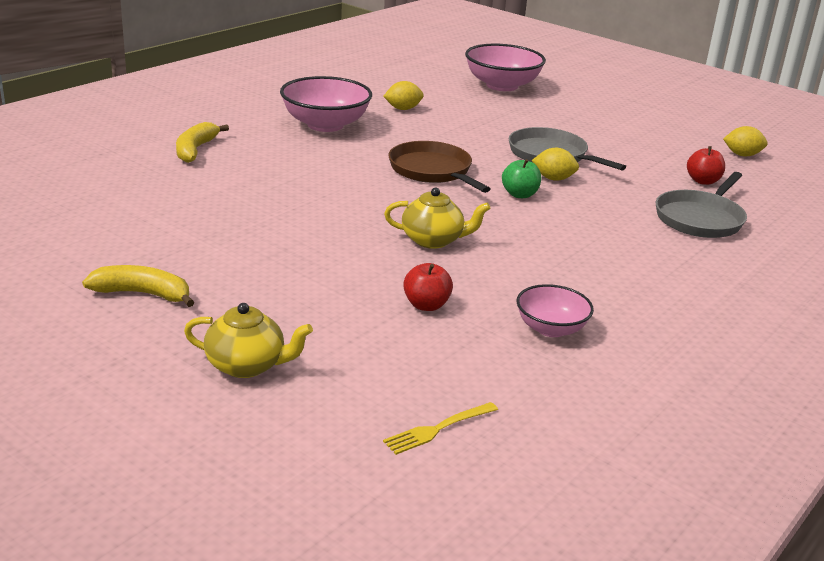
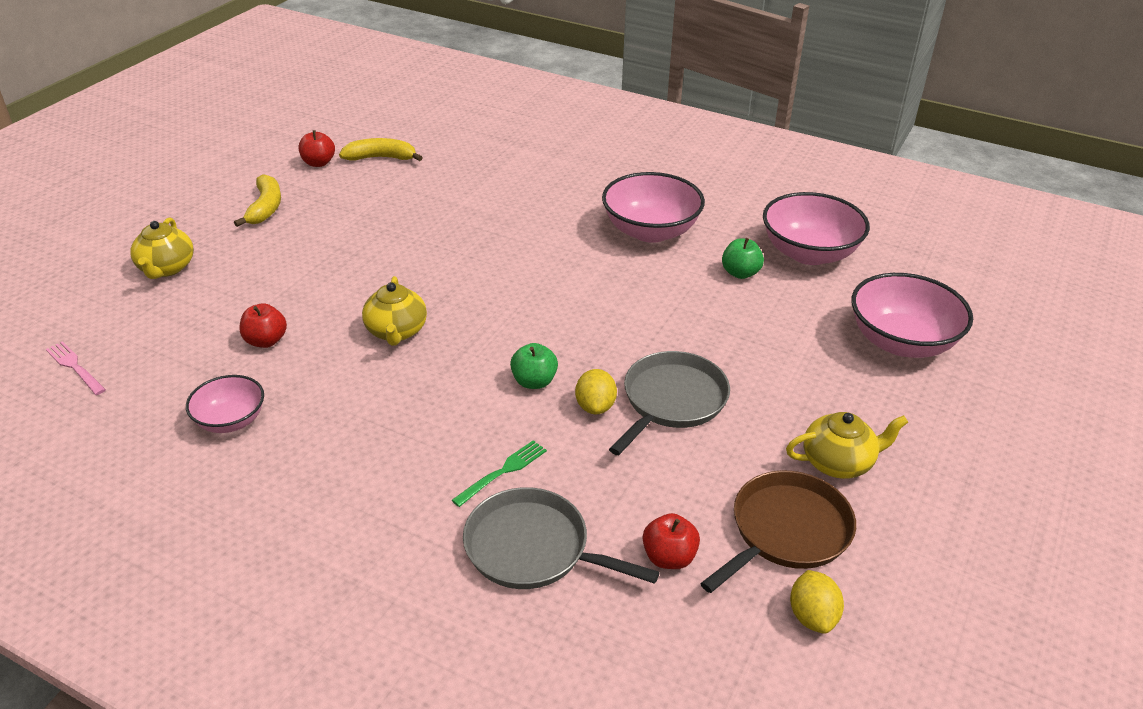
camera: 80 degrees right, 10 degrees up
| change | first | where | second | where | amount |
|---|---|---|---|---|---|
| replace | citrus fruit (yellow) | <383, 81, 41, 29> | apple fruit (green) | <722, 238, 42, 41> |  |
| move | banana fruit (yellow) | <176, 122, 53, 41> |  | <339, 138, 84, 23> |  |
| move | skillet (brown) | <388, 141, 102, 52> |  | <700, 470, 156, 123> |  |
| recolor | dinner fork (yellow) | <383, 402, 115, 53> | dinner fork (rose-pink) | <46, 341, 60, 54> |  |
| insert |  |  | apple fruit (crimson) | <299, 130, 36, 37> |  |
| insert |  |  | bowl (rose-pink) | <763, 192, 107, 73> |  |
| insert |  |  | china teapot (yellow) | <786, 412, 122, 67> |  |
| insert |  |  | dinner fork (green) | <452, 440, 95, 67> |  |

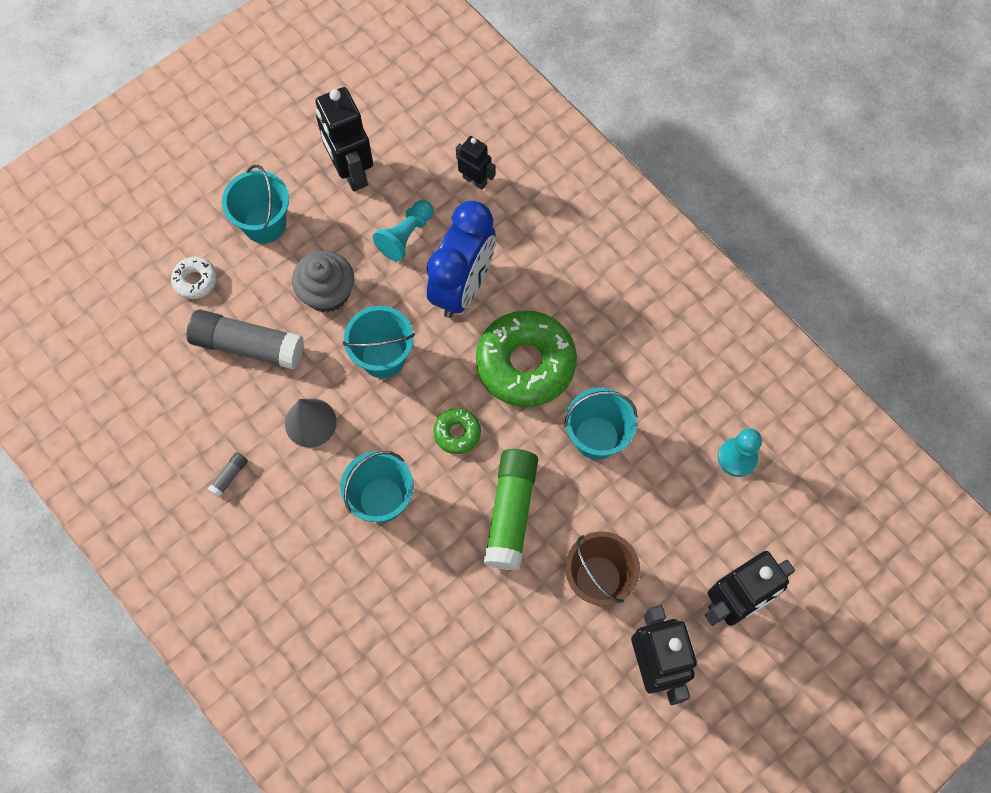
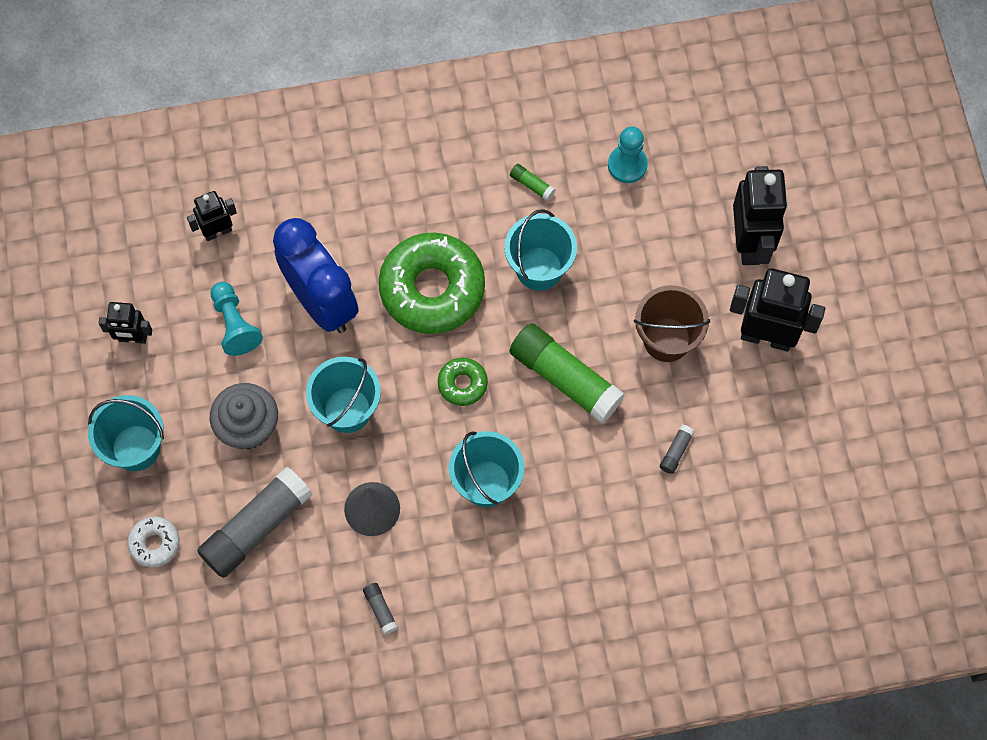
camera: 60 degrees left, 0 degrees up
| change | first | where | second | where | amount |
|---|---|---|---|---|---|
| resize | robot figure (jet-black) | <316, 87, 57, 105> |  | <99, 302, 53, 42> | x0.56 |
| insert |  |  | stick of glue (green) | <510, 164, 45, 37> |  |
| insert |  |  | stick of glue (gray) | <660, 425, 35, 49> |  |

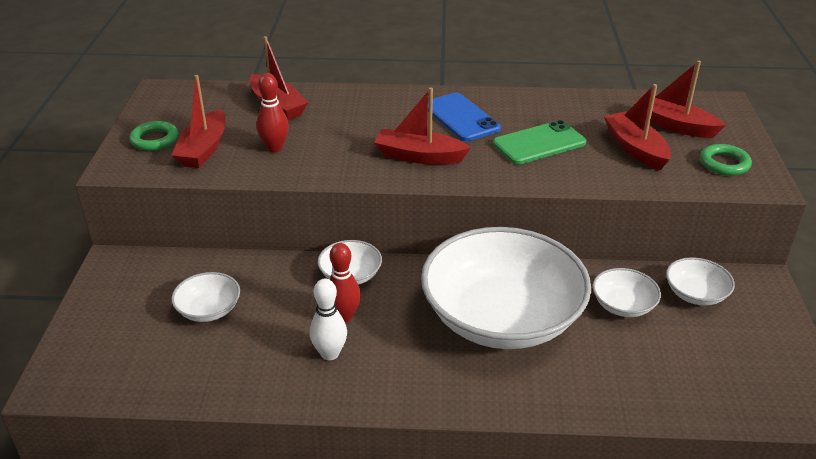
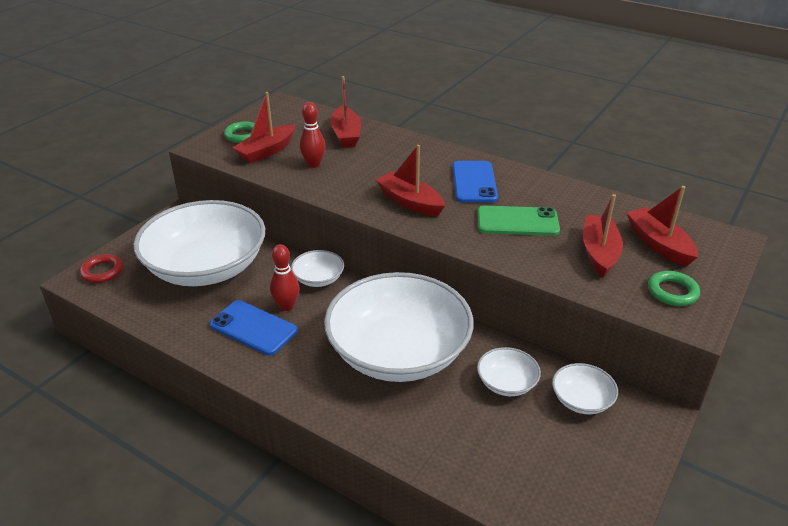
camera: 30 degrees right, 0 degrees up
| change | first | where | second | where | amount |
|---|---|---|---|---|---|
| resize | bowl (pure white) | <171, 272, 69, 50> |  | <134, 200, 131, 86> | x2.42 |
| replace | bowling pin (pure white) | <310, 279, 37, 81> | phone (cobalt) | <210, 300, 88, 55> |  |
| insert |  |  | torus (crimson) | <79, 254, 44, 29> |  |

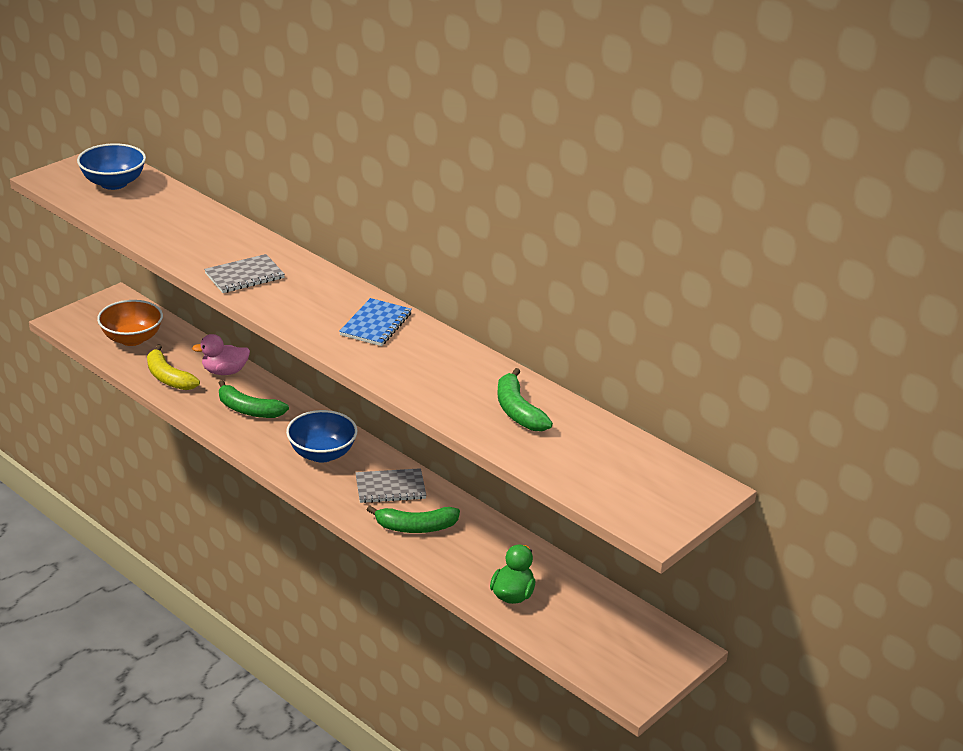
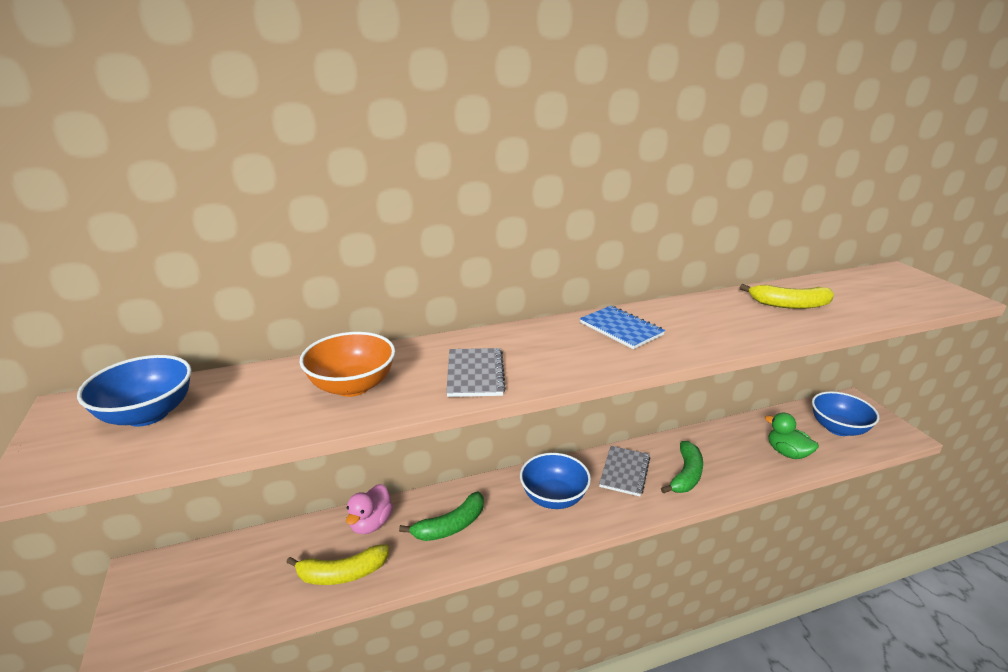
camera: 60 degrees left, 5 degrees down
| change | first | where | second | where | amount |
|---|---|---|---|---|---|
| move | bowl (orange-coloured) | <97, 300, 66, 46> |  | <300, 332, 95, 65> |  |
| recolor | banana fruit (green) | <497, 368, 56, 63> | banana fruit (yellow) | <740, 284, 94, 25> |  |
| insert |  |  | bowl (cobalt) | <812, 391, 67, 45> |  |

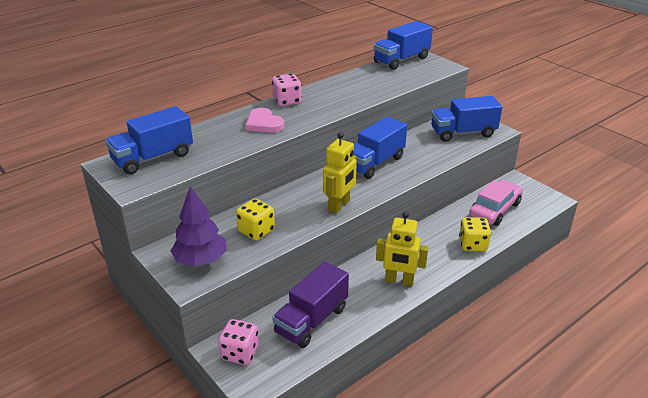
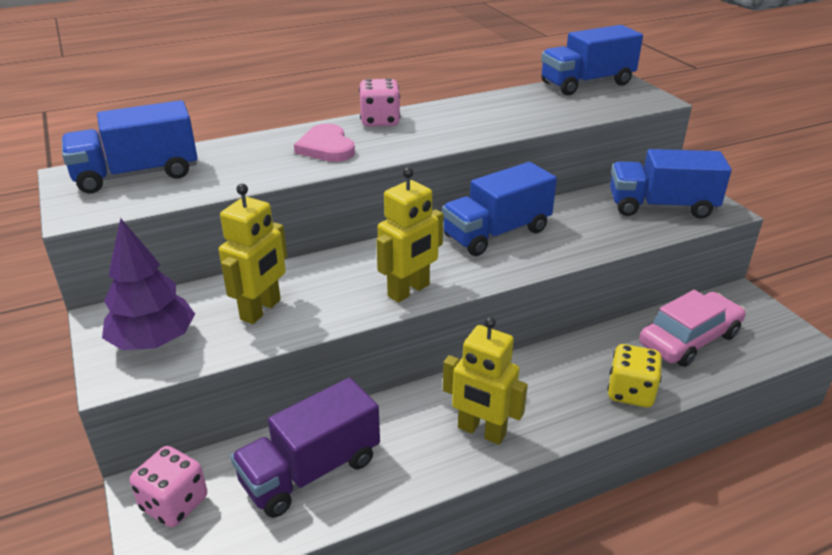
camera: 15 degrees right, 0 degrees up
| change | first | where | second | where | amount |
|---|---|---|---|---|---|
| replace | dice (yellow) | <236, 199, 39, 41> | robot figure (yellow) | <219, 184, 68, 140> |  |

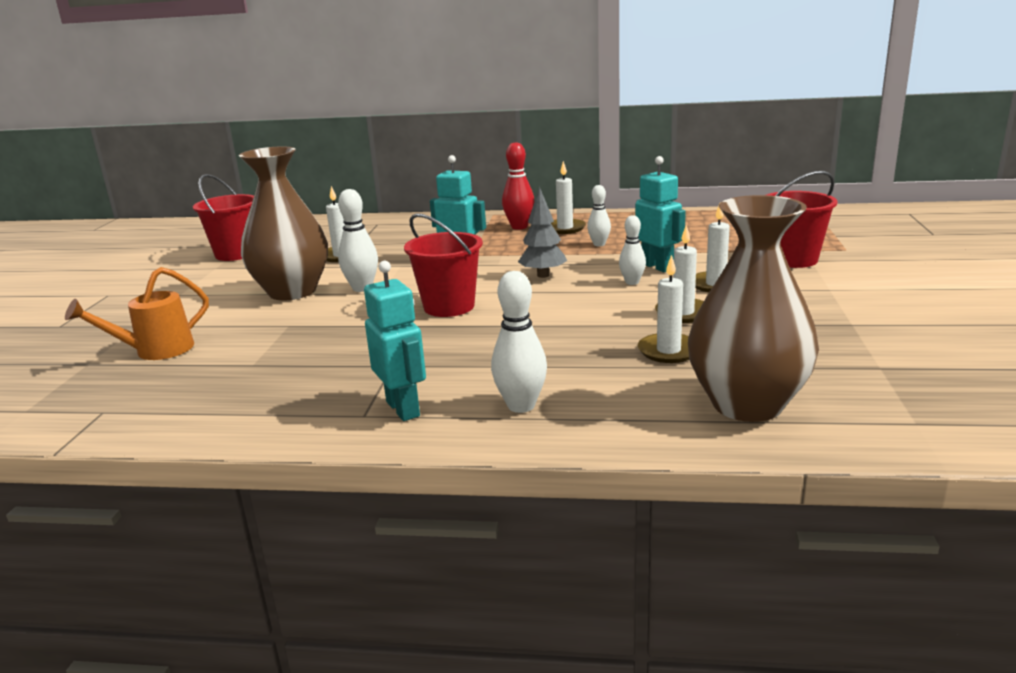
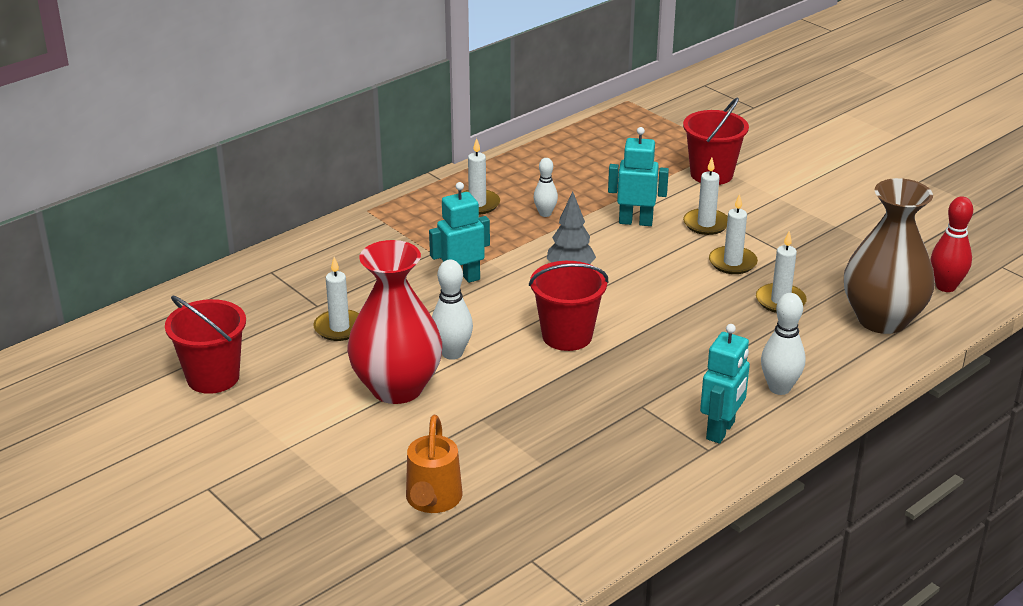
camera: 50 degrees left, 10 degrees up
| change | first | where | second | where | amount |
|---|---|---|---|---|---|
| move | bowling pin (crimson) | <502, 142, 33, 88> |  | <931, 197, 42, 95> |  |
| recolor | flower vase (brown) | <239, 146, 89, 155> | flower vase (crimson) | <347, 240, 95, 164> |  |
| delete | bowling pin (pure white) | <619, 215, 27, 70> |  |  |  |
| rotate | robot figure (turquoise) | <364, 261, 62, 160> |  | <700, 324, 50, 120> | 105 degrees clockwise |

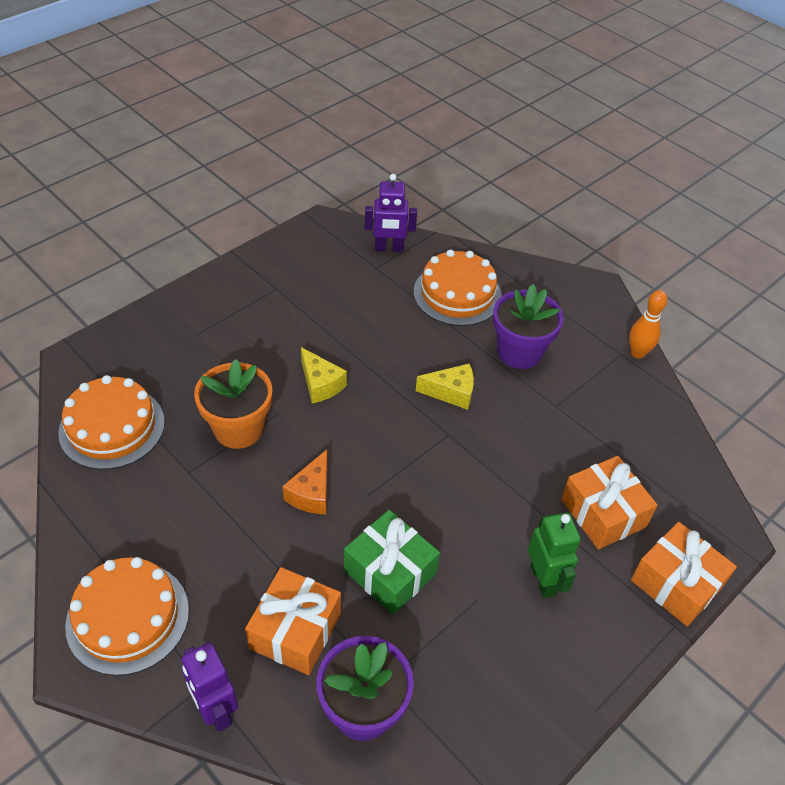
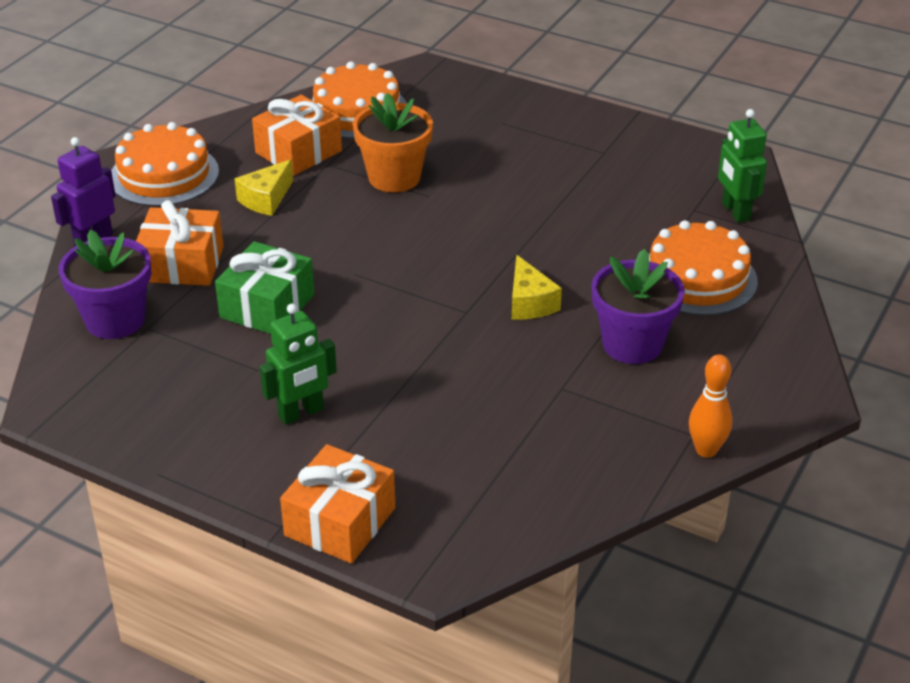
camera: 75 degrees right, 10 degrees down
| change | first | where | second | where | amount |
|---|---|---|---|---|---|
| recolor | robot figure (royal purple) | <365, 174, 52, 78> | robot figure (green) | <718, 109, 49, 114> |  |
| move | cheese (yellow) | <301, 347, 46, 56> |  | <235, 159, 58, 57> |  |
| delete | cheese (orange-coloured) | <283, 449, 44, 66> |  |  |  |
| move | gift (orange-coloured) | <561, 456, 97, 93> |  | <252, 95, 90, 81> |  |

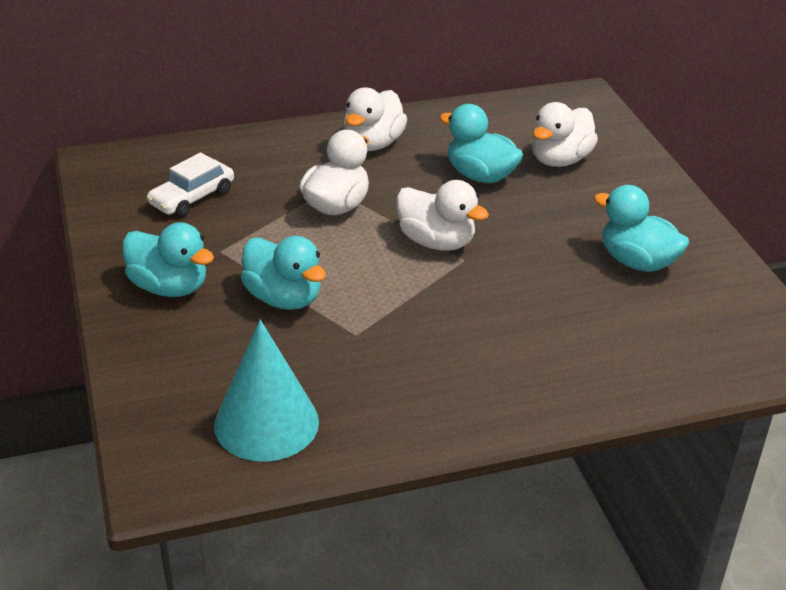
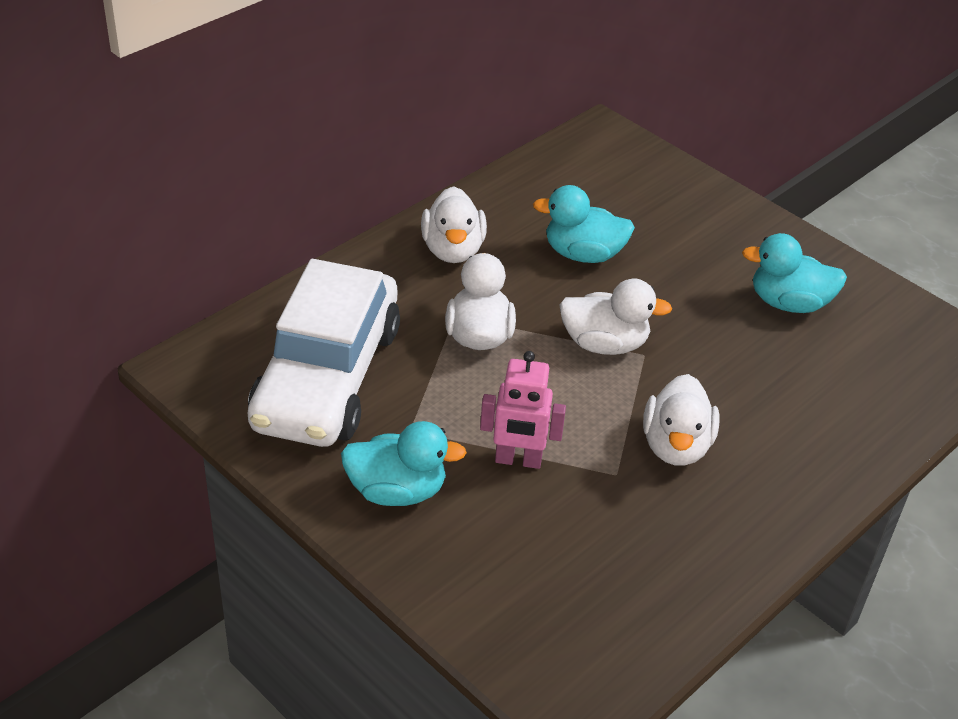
camera: 30 degrees left, 5 degrees up
| change | first | where | second | where | amount |
|---|---|---|---|---|---|
| move | toy duck (pure white) | <532, 102, 66, 65> |  | <643, 374, 76, 92> |  |
| resize | toy car (pure white) | <146, 152, 88, 65> |  | <248, 259, 152, 188> | x2.22 |
| replace | toy duck (turquoise) | <241, 236, 85, 74> | robot figure (rose-pink) | <480, 351, 86, 118> |  |
| delete | solid cone (turquoise) | <214, 320, 105, 142> |  |  |  |

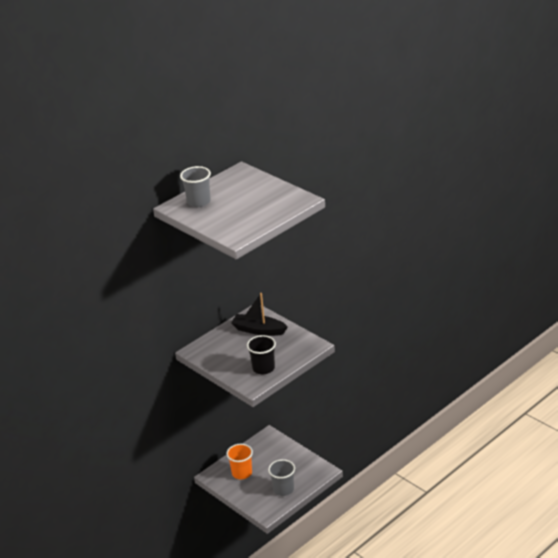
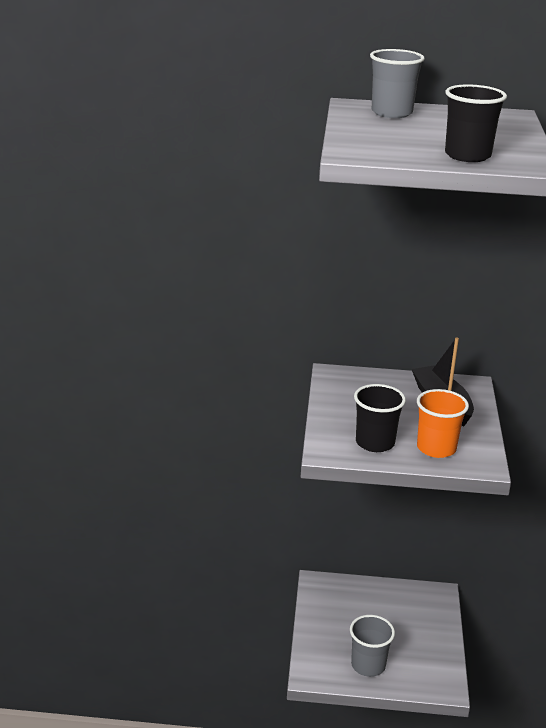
camera: 45 degrees right, 5 degrees down
| change | first | where | second | where | amount |
|---|---|---|---|---|---|
| move | cup (orange-coloured) | <226, 444, 27, 35> |  | <417, 389, 52, 69> |  |
| insert |  |  | cup (jet-black) | <445, 85, 62, 77> |  |

